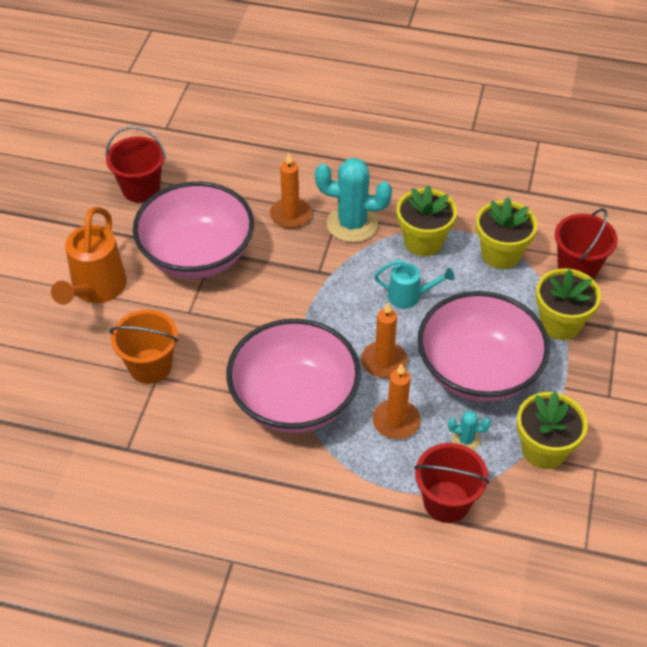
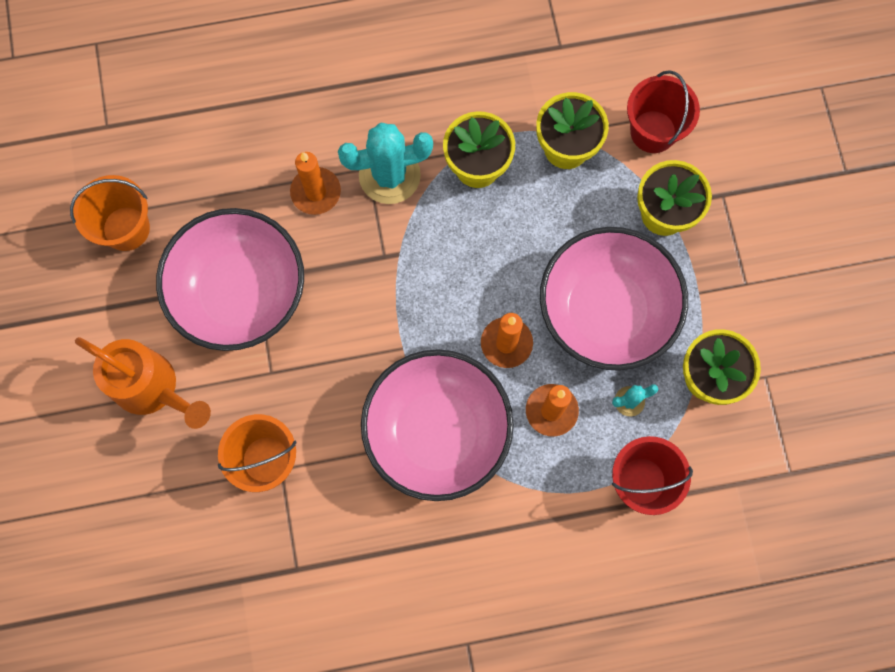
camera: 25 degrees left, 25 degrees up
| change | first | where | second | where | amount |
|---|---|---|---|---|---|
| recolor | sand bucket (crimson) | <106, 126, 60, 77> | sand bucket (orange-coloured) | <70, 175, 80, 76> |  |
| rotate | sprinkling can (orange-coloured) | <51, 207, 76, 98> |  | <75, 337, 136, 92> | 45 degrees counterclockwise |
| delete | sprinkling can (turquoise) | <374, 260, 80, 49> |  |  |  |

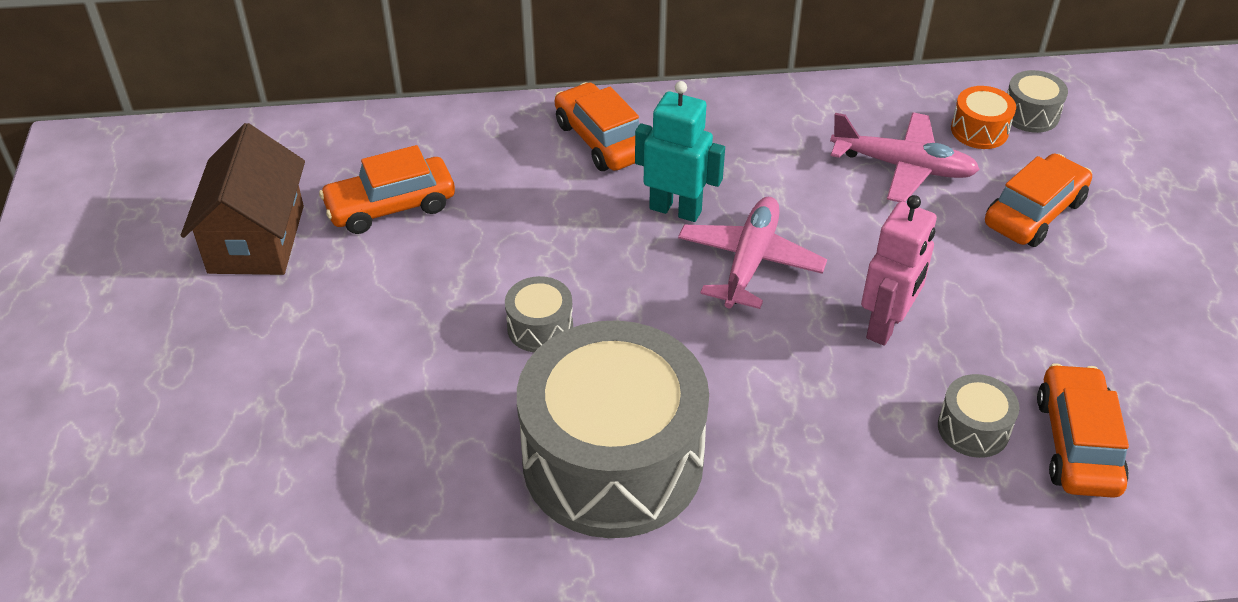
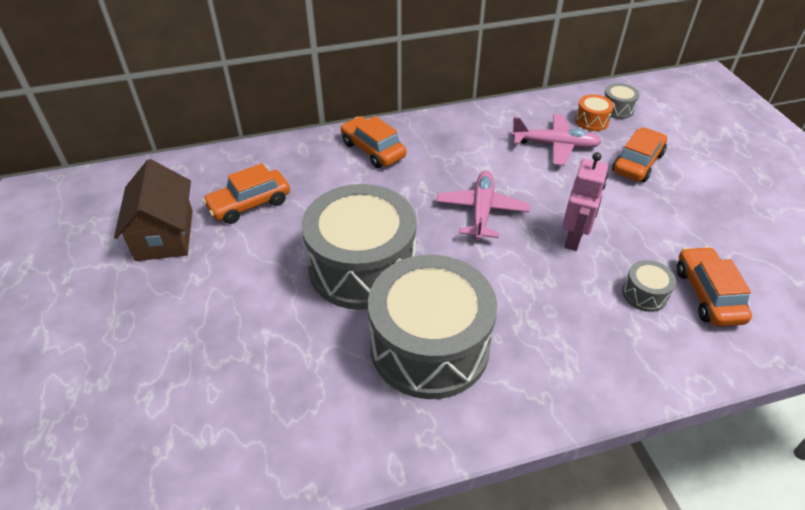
camera: 10 degrees left, 0 degrees up
| change | first | where | second | where | amount |
|---|---|---|---|---|---|
| delete | robot figure (turquoise) | <635, 81, 90, 141> |  |  |  |
| resize | toy drum (gray) | <505, 276, 68, 76> |  | <302, 184, 115, 126> | x2.50 |

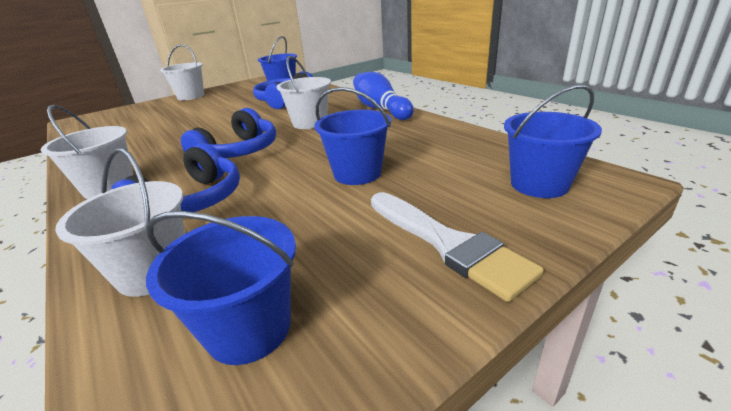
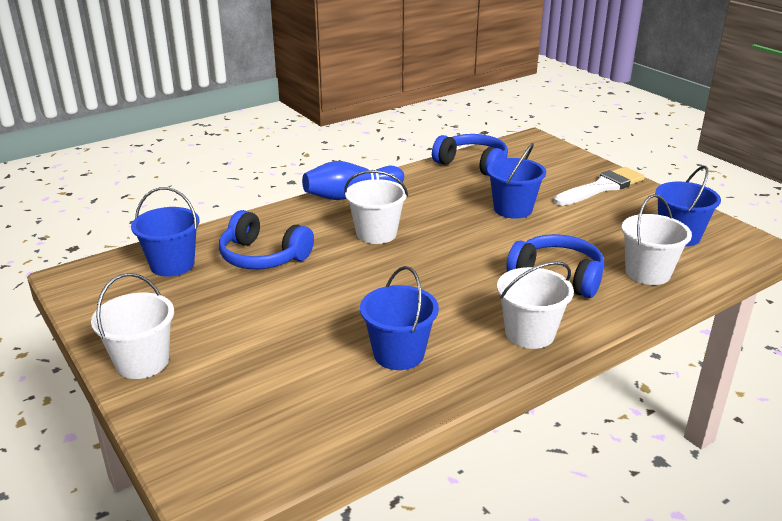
camera: 90 degrees left, 0 degrees up
| change | first | where | second | where | amount |
|---|---|---|---|---|---|
| move | sand bucket (cobalt) | <504, 84, 98, 114> |  | <360, 266, 79, 104> |  |
| move | headset (cobalt) | <181, 108, 95, 50> |  | <432, 134, 76, 43> |  |

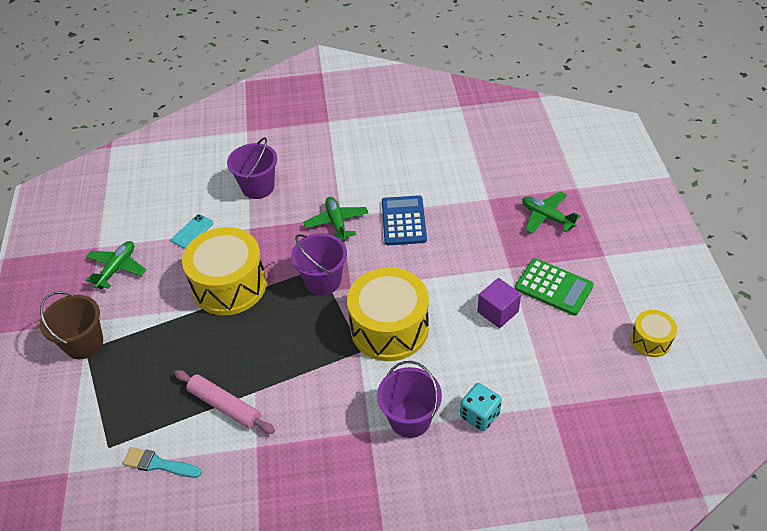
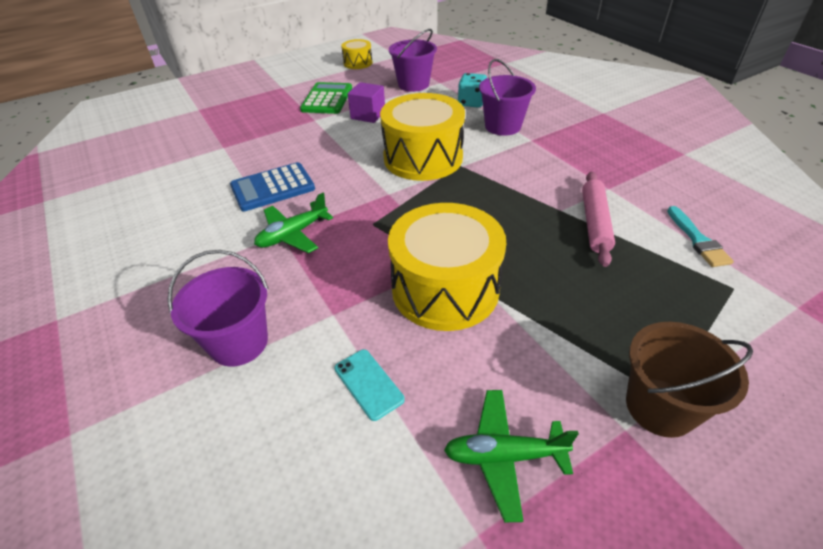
camera: 115 degrees left, 5 degrees down
| change | first | where | second | where | amount |
|---|---|---|---|---|---|
| delete | aeroplane (green) | <522, 191, 58, 43> |  |  |  |
| rotate | phone (turquoise) | <171, 214, 42, 35> |  | <334, 349, 71, 72> | 45 degrees clockwise |
| move | sand bucket (royal purple) | <291, 233, 56, 62> |  | <389, 29, 48, 63> |  |

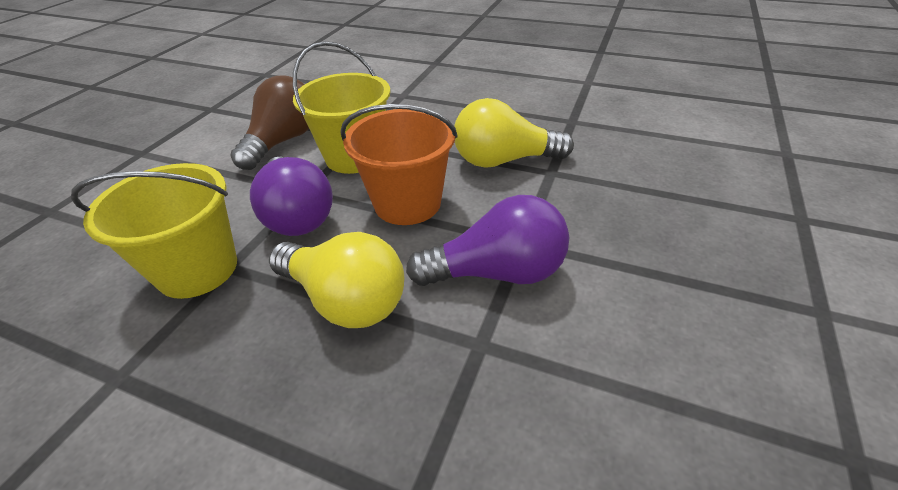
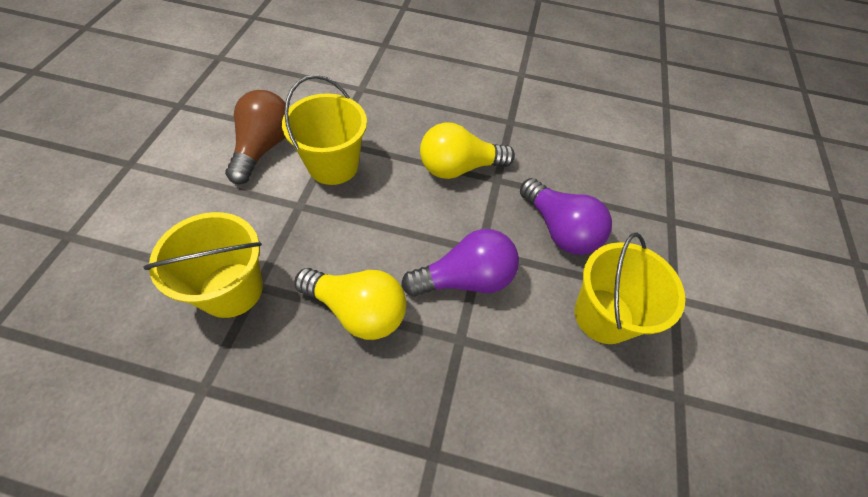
camera: 15 degrees left, 15 degrees up
| change | first | where | second | where | amount |
|---|---|---|---|---|---|
| delete | sand bucket (orange-coloured) | <340, 104, 118, 121> |  |  |  |
| move | lightbulb (royal purple) | <250, 157, 83, 79> |  | <520, 178, 92, 77> |  |
| insert |  |  | sand bucket (yellow) | <575, 233, 111, 111> |  |

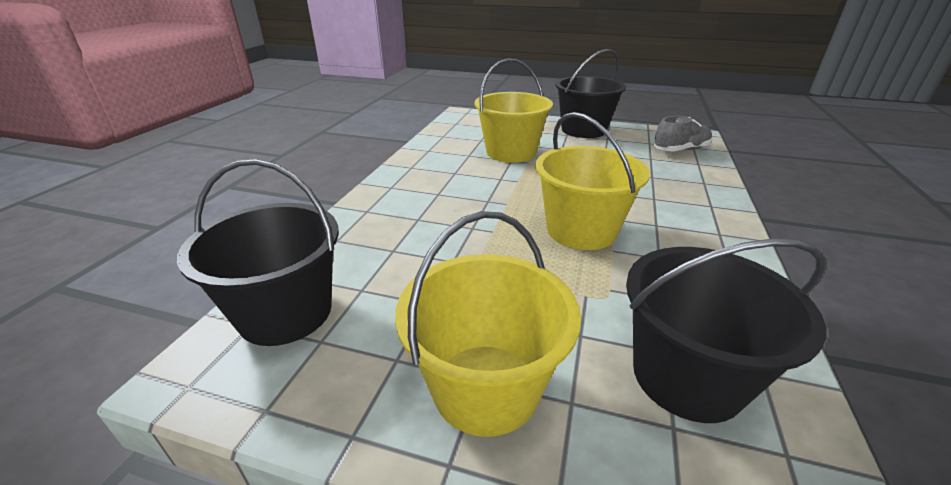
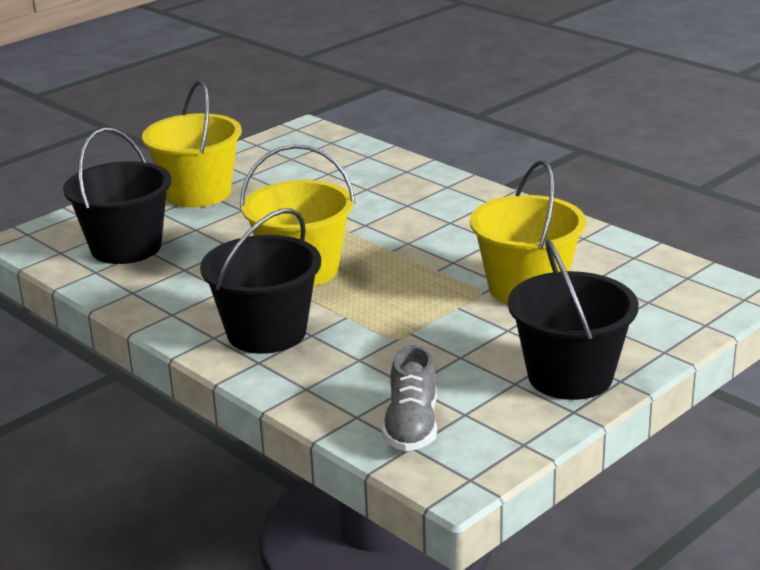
camera: 120 degrees right, 5 degrees down
| change | first | where | second | where | amount |
|---|---|---|---|---|---|
| move | sand bucket (jet-black) | <177, 159, 162, 187> |  | <200, 208, 121, 146> |  |

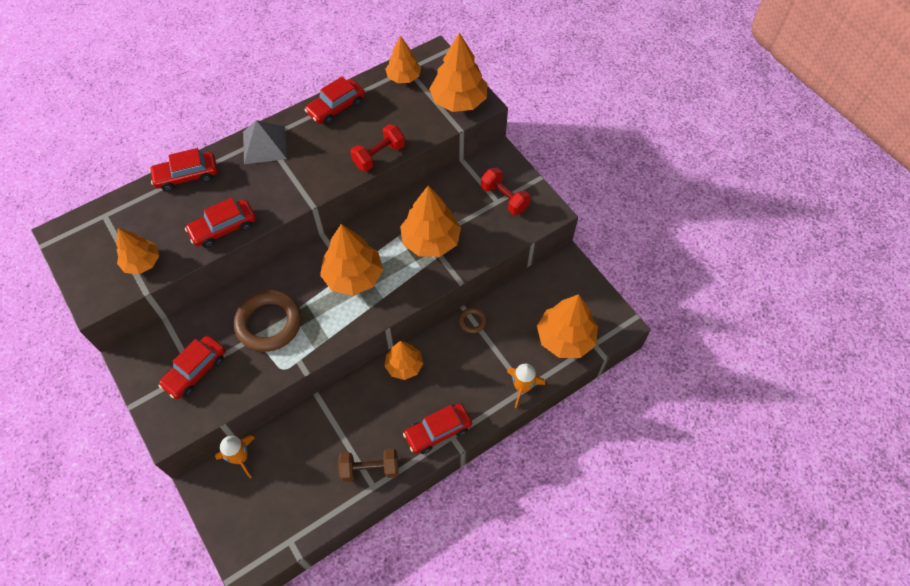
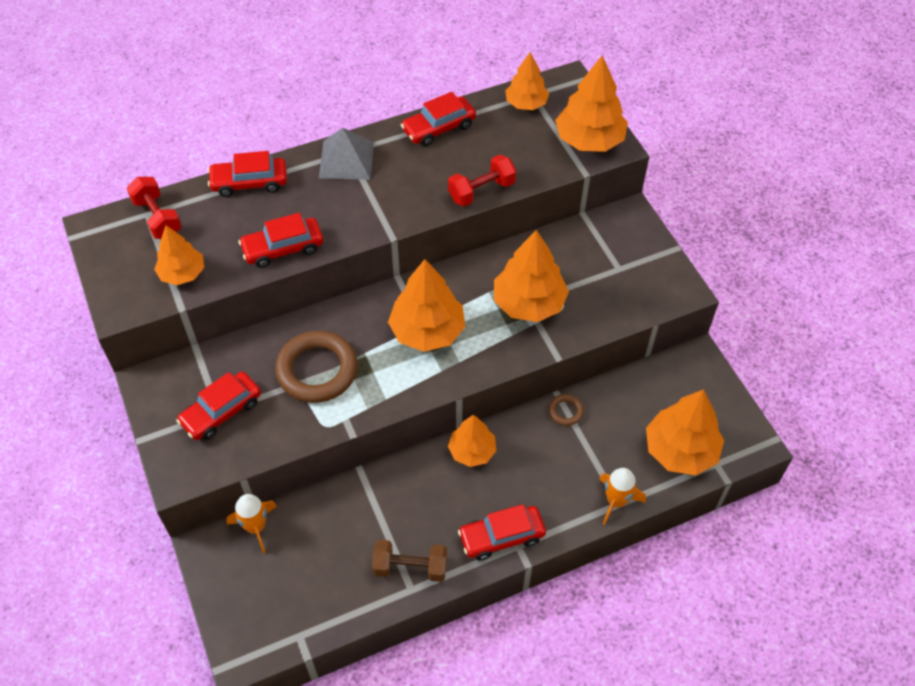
camera: 10 degrees right, 5 degrees down
| change | first | where | second | where | amount |
|---|---|---|---|---|---|
| move | free weight (crimson) | <481, 167, 50, 48> |  | <126, 177, 56, 62> |  |

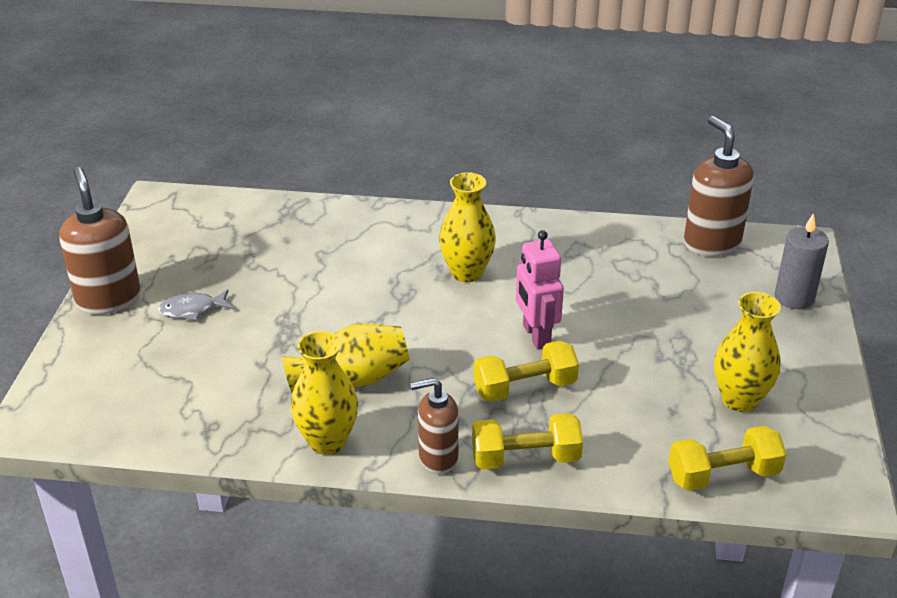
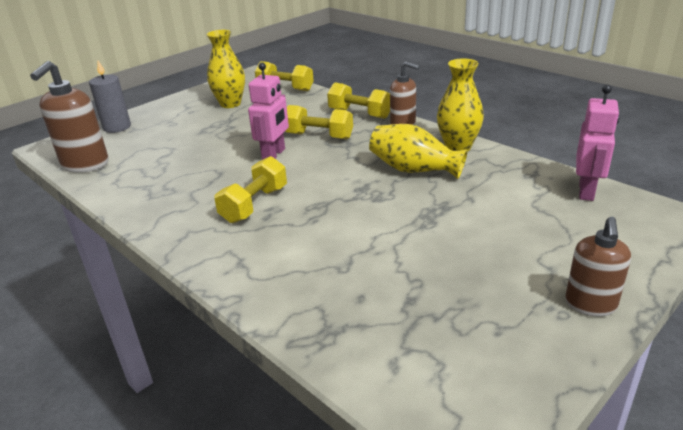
camera: 140 degrees left, 5 degrees down
| change | first | where | second | where | amount |
|---|---|---|---|---|---|
| resize | soap dispenser (brown) | <59, 167, 82, 147> |  | <565, 217, 66, 99> | x0.65 |
| replace | flower vase (yellow) | <439, 172, 57, 110> | free weight (yellow) | <214, 156, 73, 67> |  |
| delete | fish (gray) | <158, 289, 74, 32> |  |  |  |
| insert |  |  | robot figure (rose-pink) | <576, 85, 44, 116> |  |

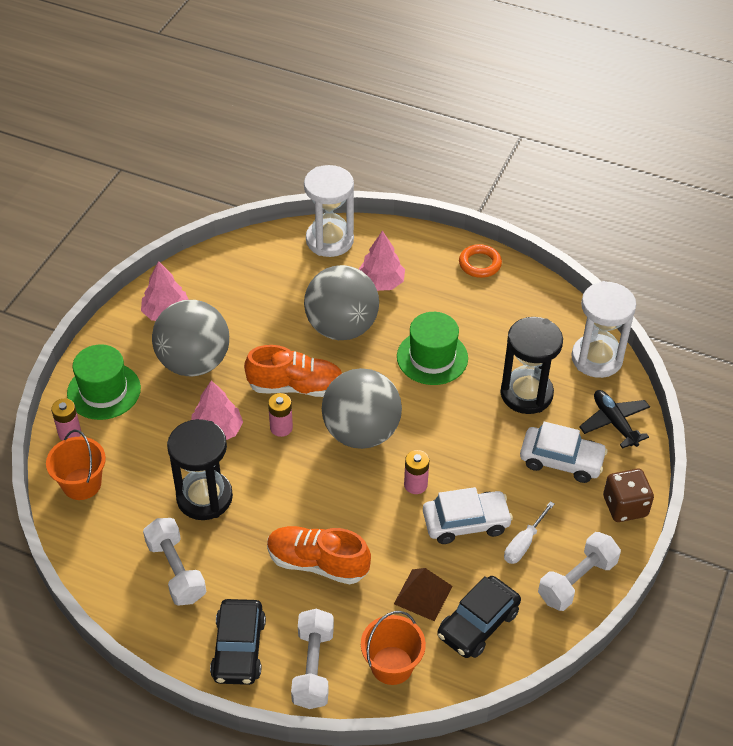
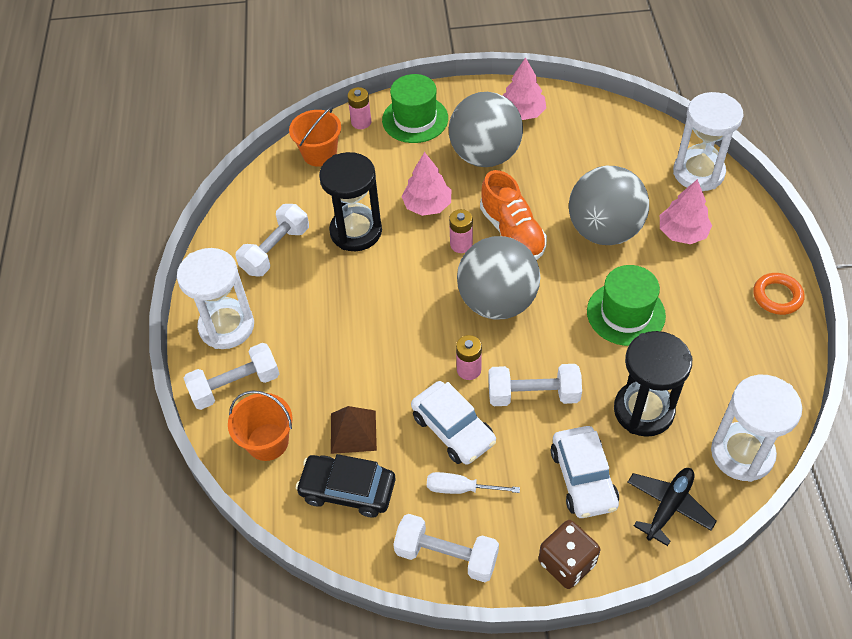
camera: 65 degrees right, 5 degrees up
| change | first | where | second | where | amount |
|---|---|---|---|---|---|
| delete | shoe (orange-coloured) | <267, 526, 104, 58> |  |  |  |
| replace | toy car (jet-black) | <210, 599, 56, 86> | sandglass (pure white) | <177, 248, 77, 101> |  |
| insert |  |  | free weight (pure white) | <488, 364, 94, 42> |  |

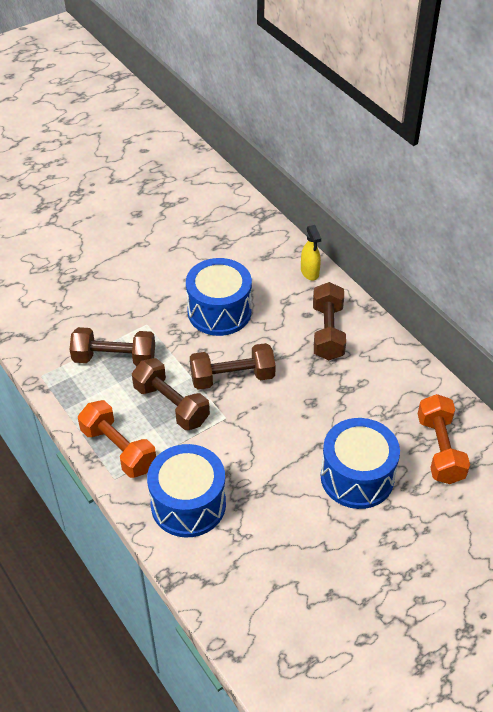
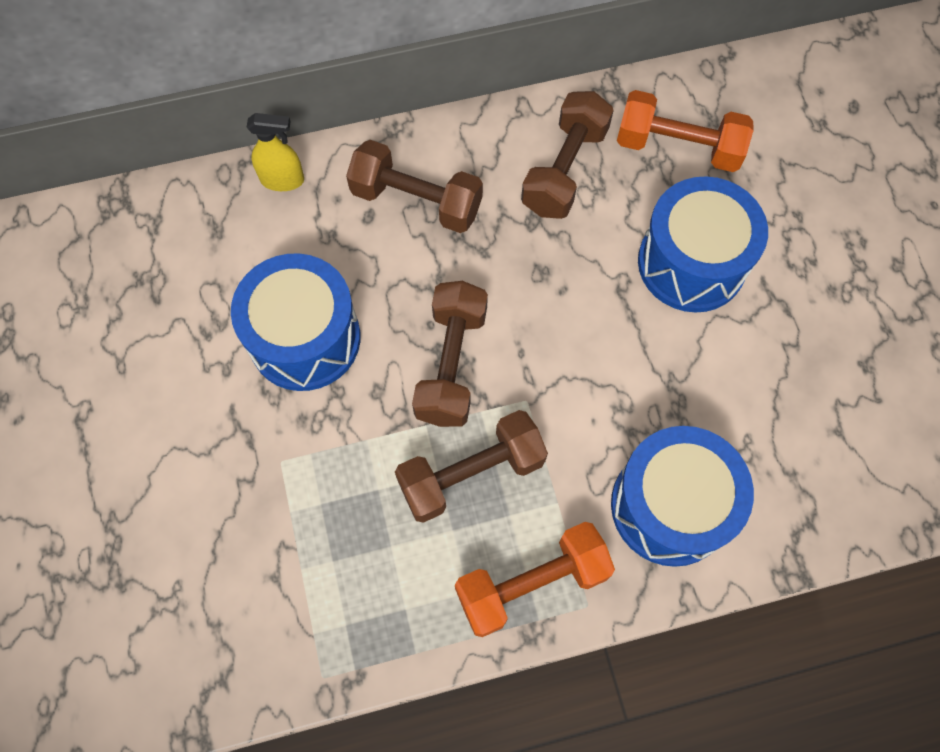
camera: 70 degrees left, 20 degrees up
| change | first | where | second | where | amount |
|---|---|---|---|---|---|
| move | free weight (brown) | <69, 327, 86, 39> |  | <521, 91, 93, 128> |  |

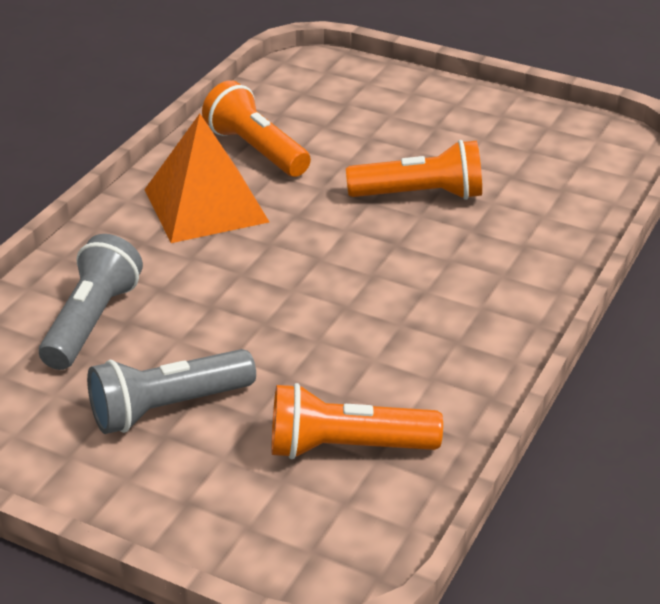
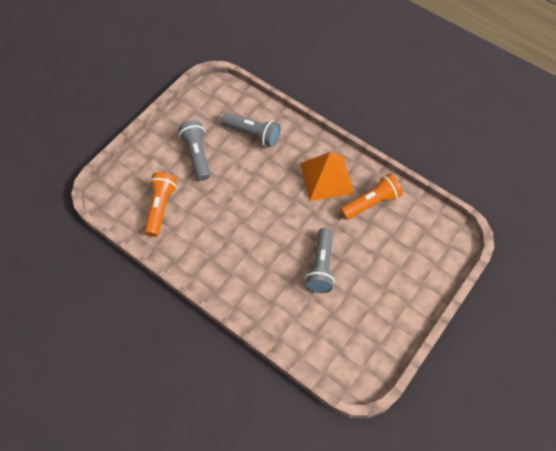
camera: 100 degrees right, 25 degrees up
| change | first | where | second | where | amount |
|---|---|---|---|---|---|
| recolor | pocket torch (orange-coloured) | <346, 140, 136, 60> | pocket torch (gray) | <305, 228, 30, 65> |  |

